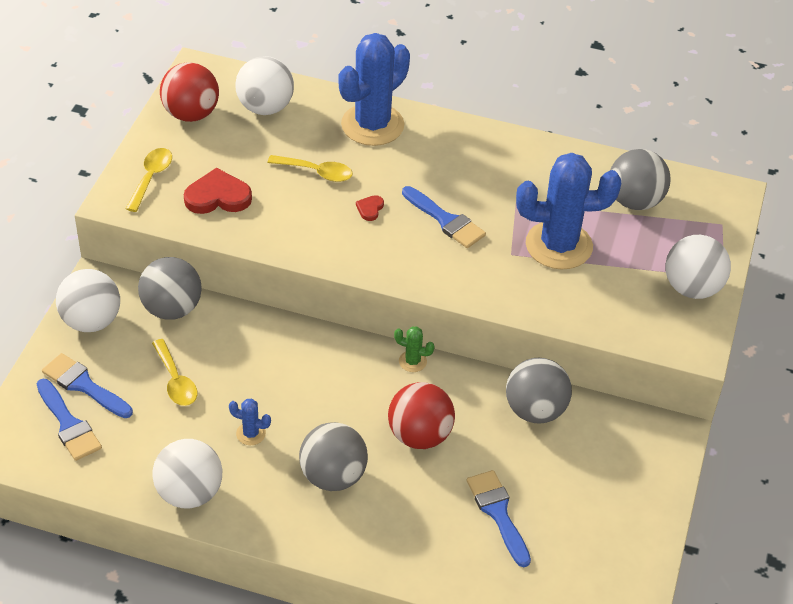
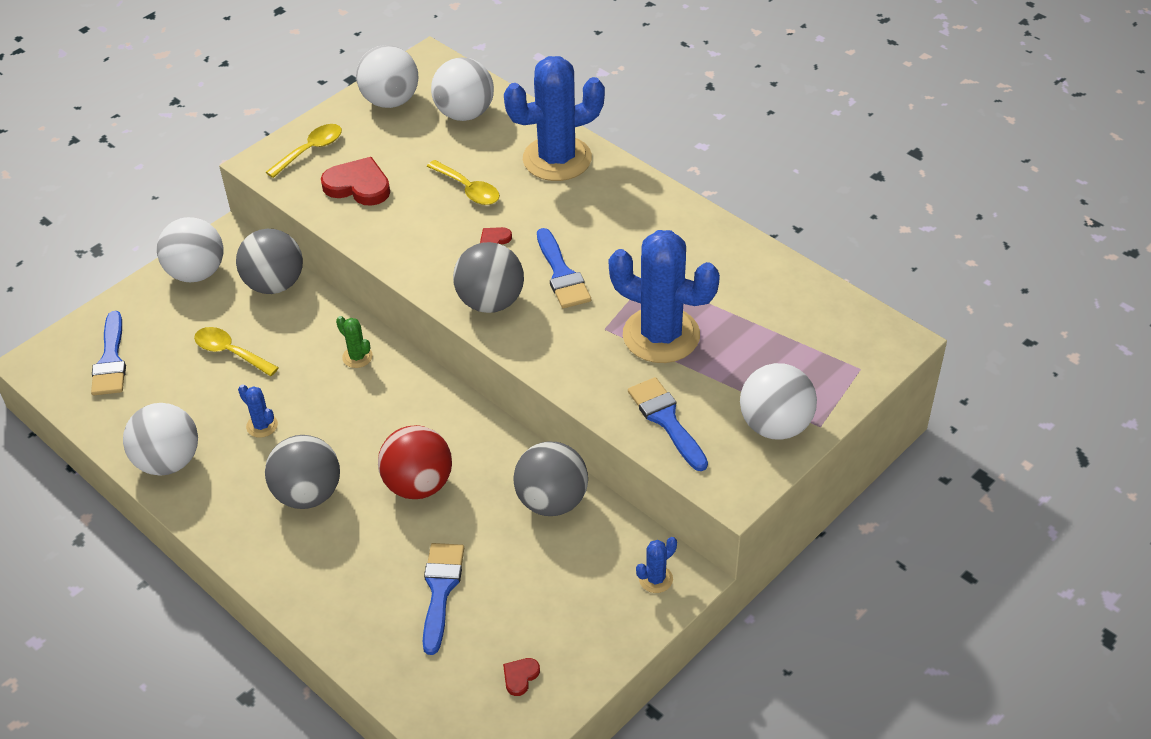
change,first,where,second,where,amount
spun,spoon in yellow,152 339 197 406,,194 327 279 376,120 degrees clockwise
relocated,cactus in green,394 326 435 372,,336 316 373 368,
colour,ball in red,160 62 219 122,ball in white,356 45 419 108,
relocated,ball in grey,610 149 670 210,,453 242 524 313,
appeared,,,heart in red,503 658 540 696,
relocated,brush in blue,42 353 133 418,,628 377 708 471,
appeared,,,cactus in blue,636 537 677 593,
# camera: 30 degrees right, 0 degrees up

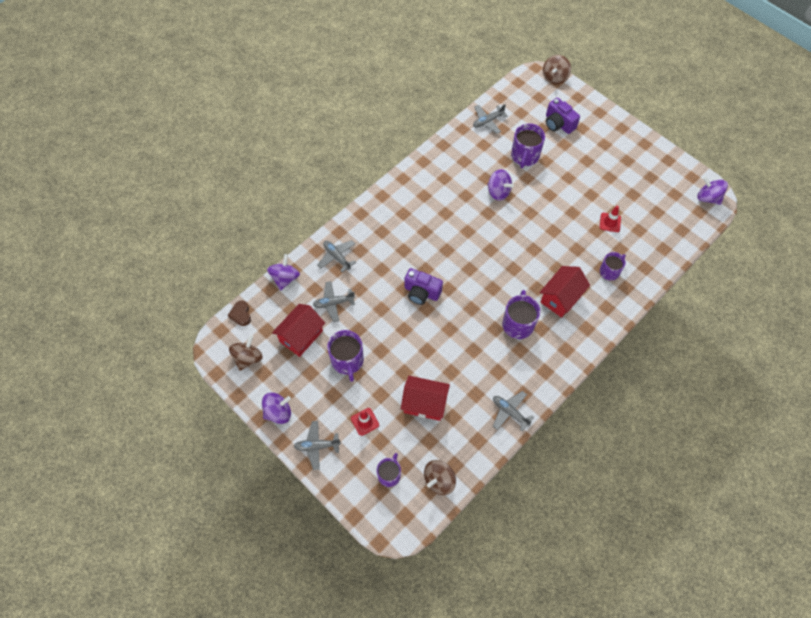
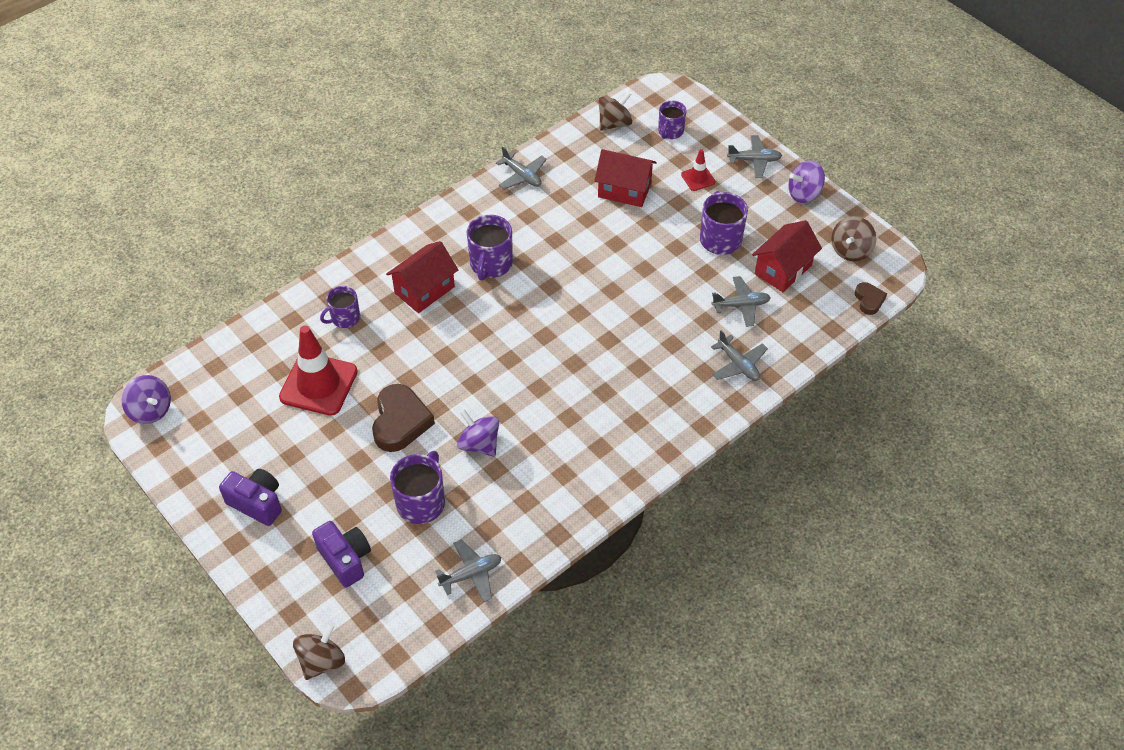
change,first,where,second,where,amount
relocated,camera in purple,404 268 443 305,,219 469 282 526,
size,traffic cone in red,600 206 621 232,,279 325 358 416,x2.06
appeared,,,heart in brown,372 384 435 452,
missing,spinning top in purple,267 254 300 290,,,
# camera: 175 degrees left, 10 degrees down

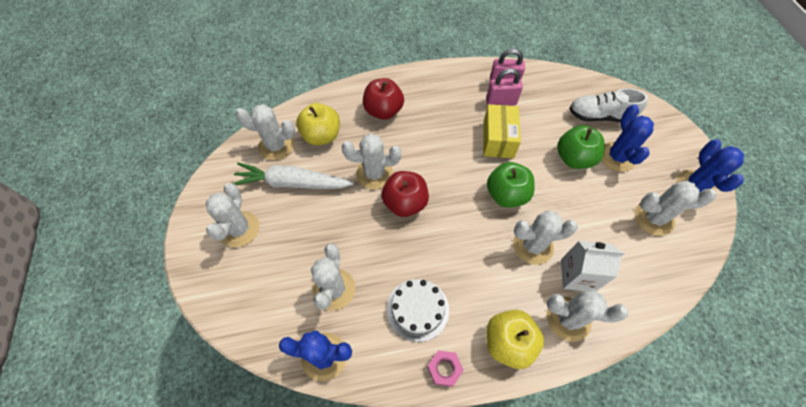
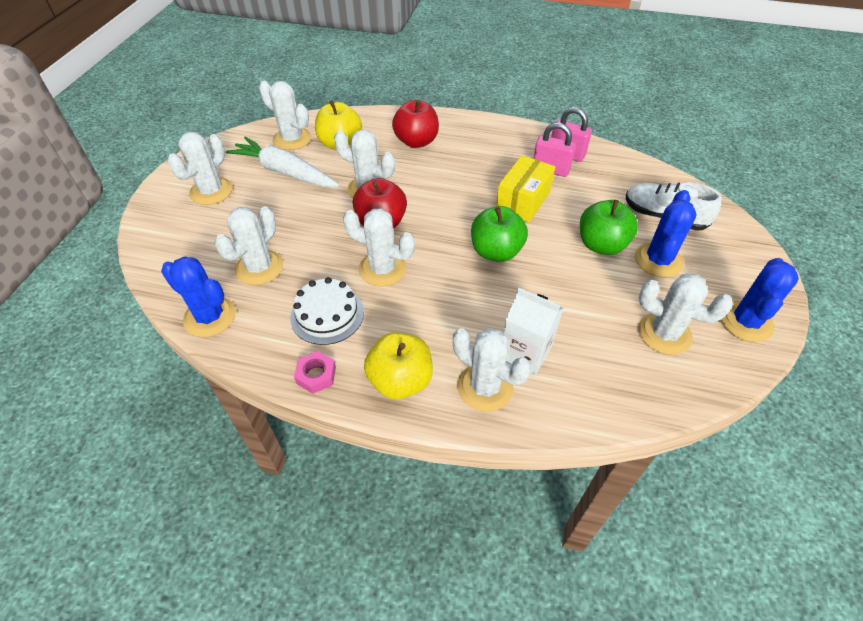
change,first,where,second,where,amount
relocated,cactus in white,513 210 578 265,,343 208 415 287,
# camera: 25 degrees right, 10 degrees down

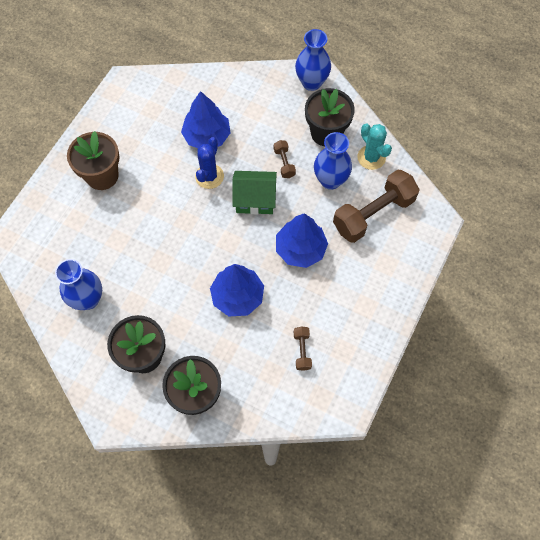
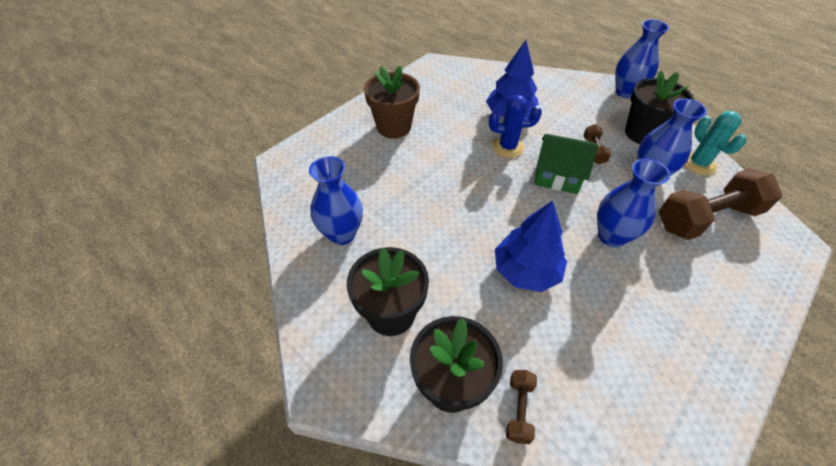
change,first,where,second,where,amount
spun,cactus in blue,195 137 224 189,,489 95 542 158,60 degrees clockwise
relocated,dumbbell in brown,294 326 312 371,,506 370 537 444,
exchanged,tree in blue,276 213 328 268,vase in blue,597 159 670 247,
# camera: 15 degrees right, 15 degrees down

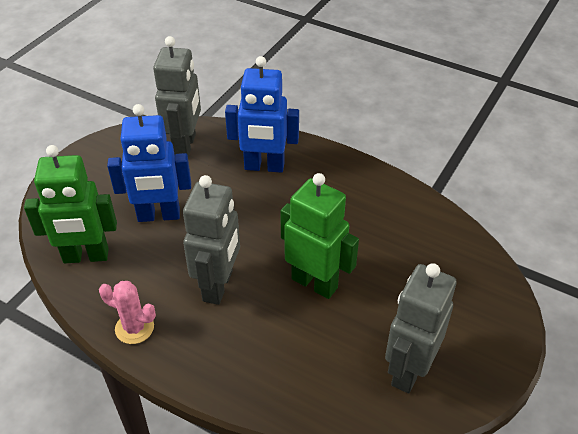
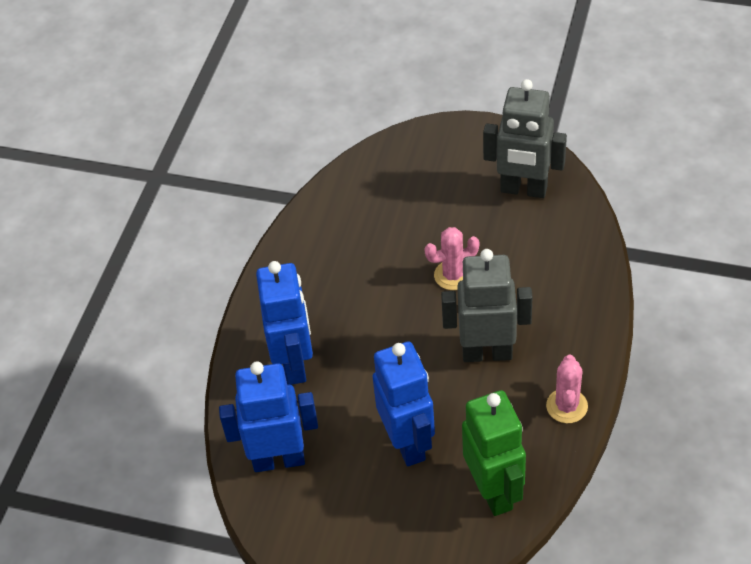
change,first,where,second,where,amount
colour,robot in grey,153 36 201 157,robot in blue,219 361 318 472,
exchanged,robot in green,280 173 359 299,cactus in pink,424 227 479 290,
# camera: 100 degrees left, 5 degrees up

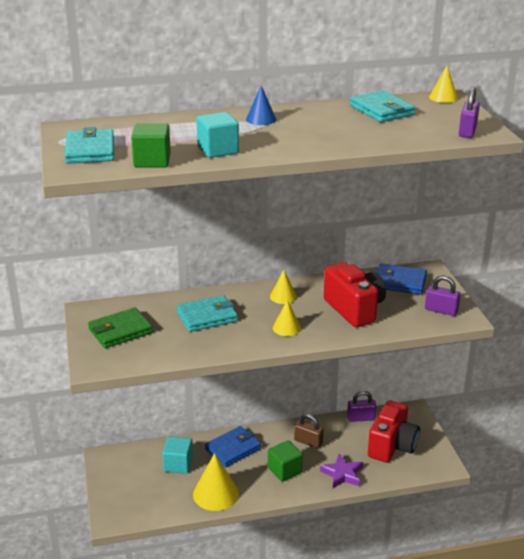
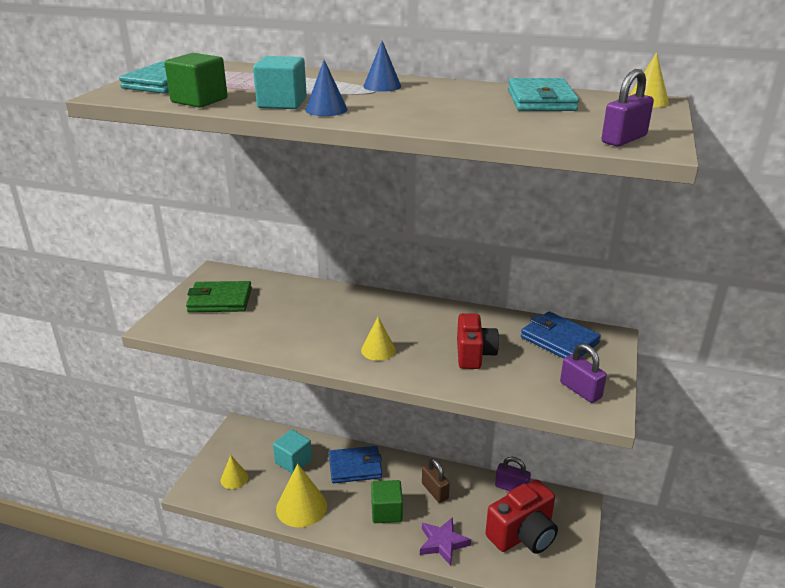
change,first,where,second,where,amount
relocated,cone in yellow,270 270 297 304,,221 455 249 489,
appeared,,,cone in blue,305 60 348 116,
size,camera in red,324 262 386 327,,457 313 499 369,x0.66
missing,wallet in turquoise,177 295 238 332,,,
# camera: 30 degrees right, 0 degrees up

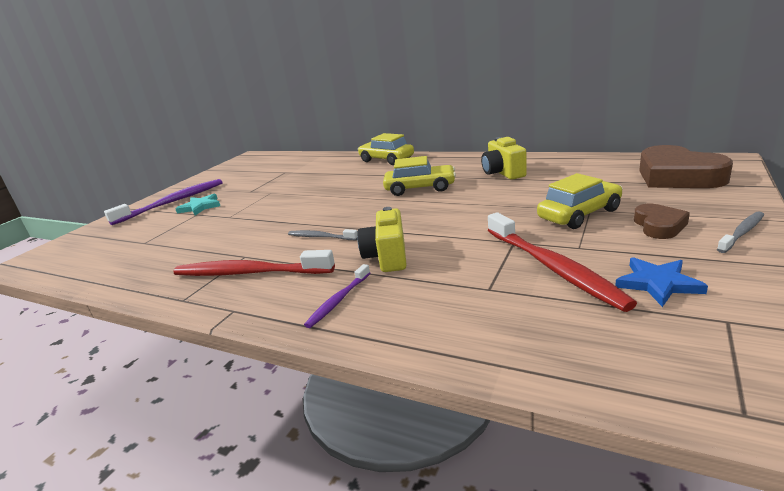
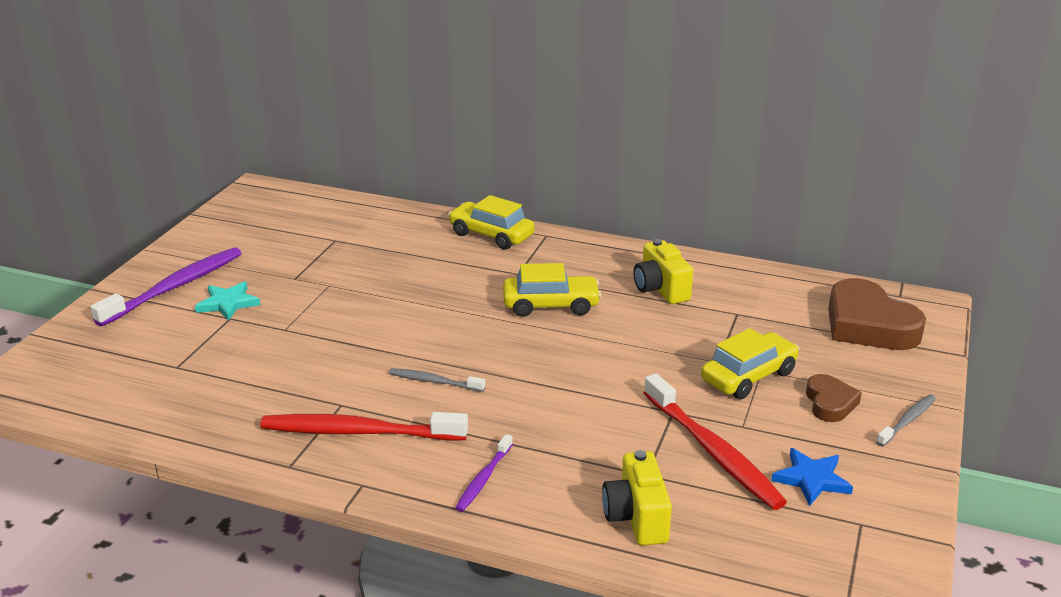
change,first,where,second,where,amount
relocated,camera in yellow,357 207 407 272,,602 450 672 546,
# camera: 10 degrees left, 5 degrees up

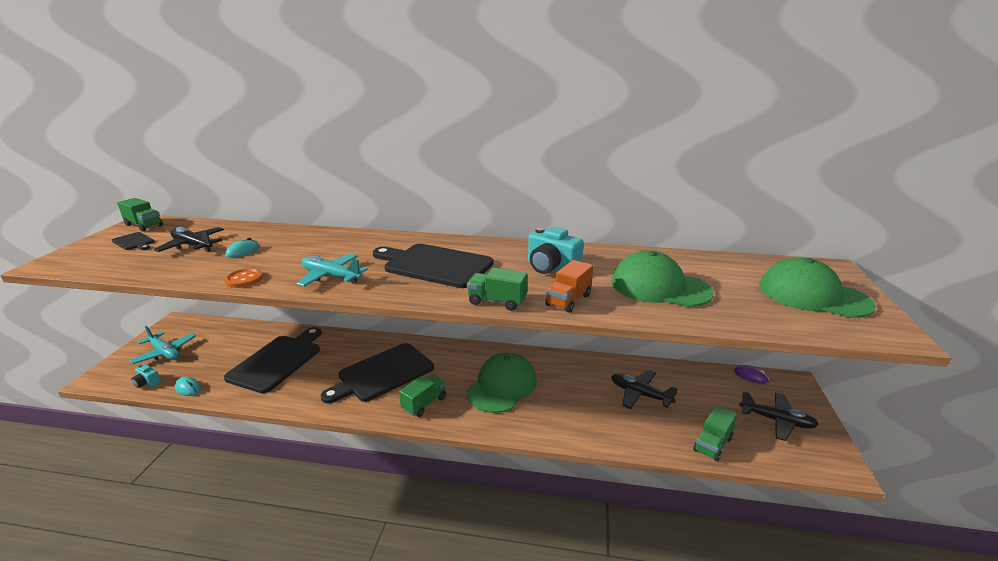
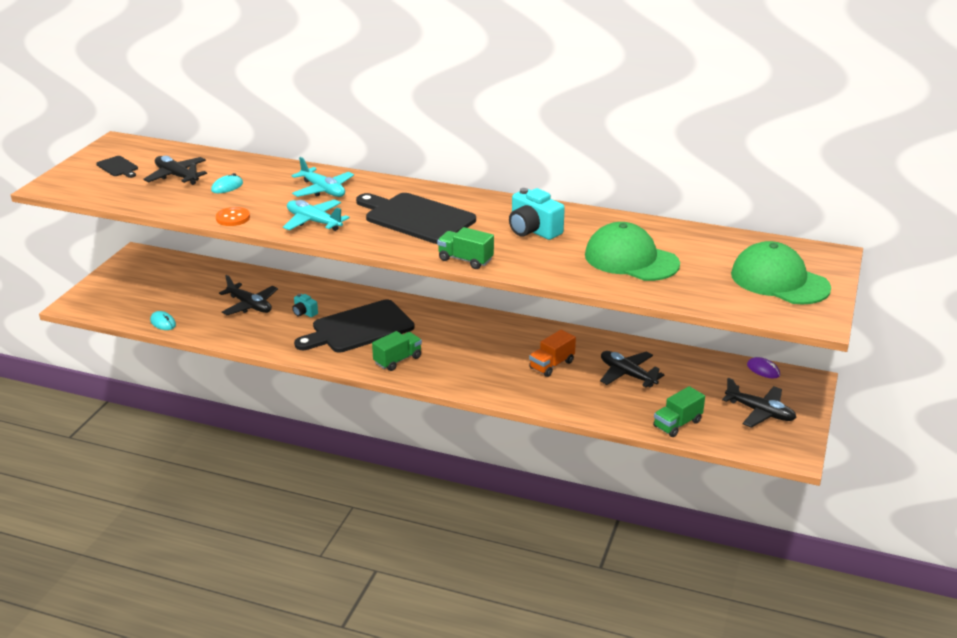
change,first,where,second,where,amount
exchanged,cutting board in black,224 327 322 393,plane in black,219 275 278 315,
relocated,plane in turquoise,129 326 196 364,,291 157 354 197,
relocated,camera in turquoise,131 365 161 388,,292 294 318 317,
relocated,truck in orange,545 260 593 313,,529 330 576 377,
missing,truck in green,117 198 163 231,,,
missing,cap in green,466 352 537 413,,,
# camera: 10 degrees right, 5 degrees up

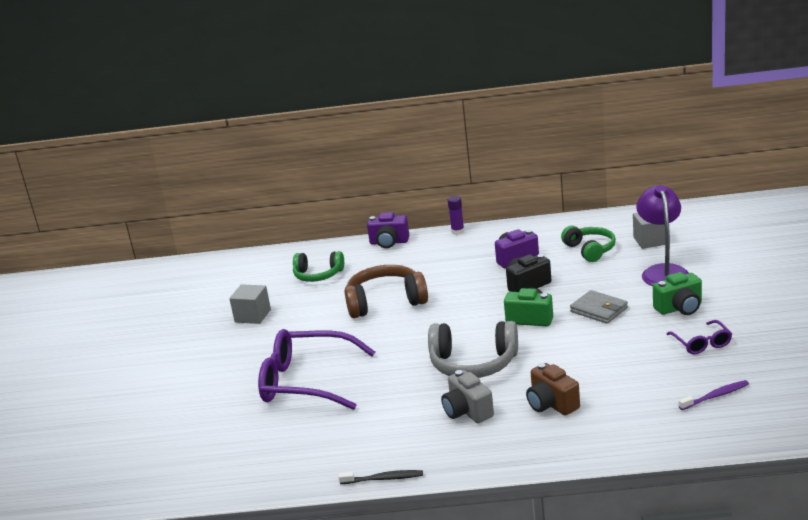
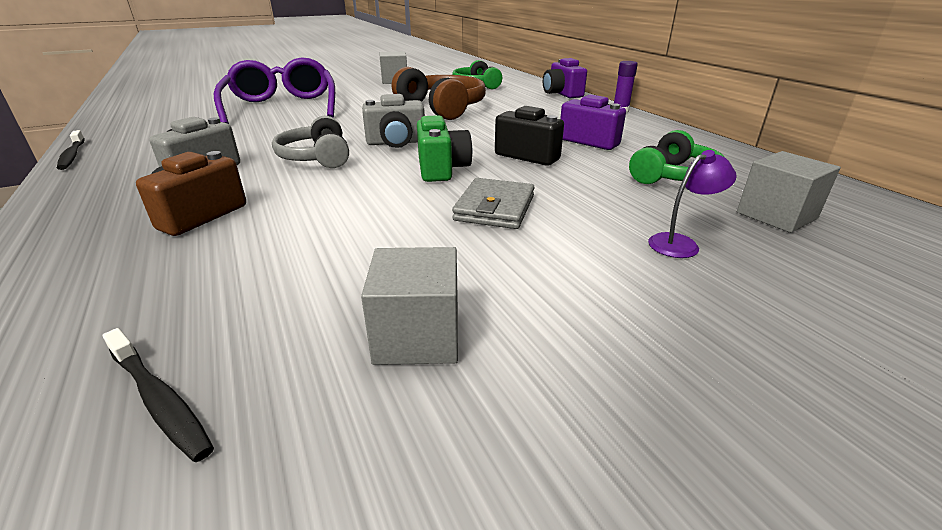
change,first,where,second,where,amount
colour,toothbrush in purple,679 380 749 410,toothbrush in black,102 328 214 462,
size,headphones in grey,428 321 518 378,,272 116 349 168,x0.67
exchanged,glasses in purple,667 320 732 354,cube in grey,361 247 458 365,
appeared,,,camera in grey,362 94 425 148,
size,lamp in purple,636 185 689 286,,648 150 737 258,x0.49
missing,camera in green,653 272 702 315,,,
# camera: 60 degrees right, 5 degrees up

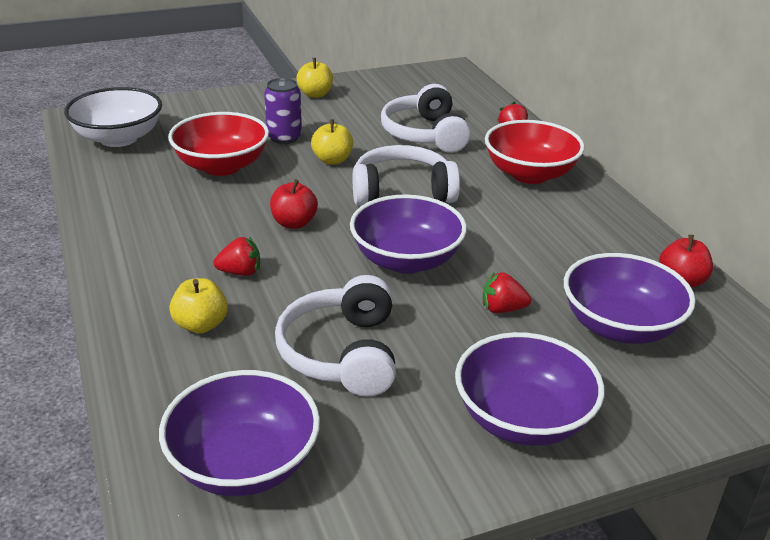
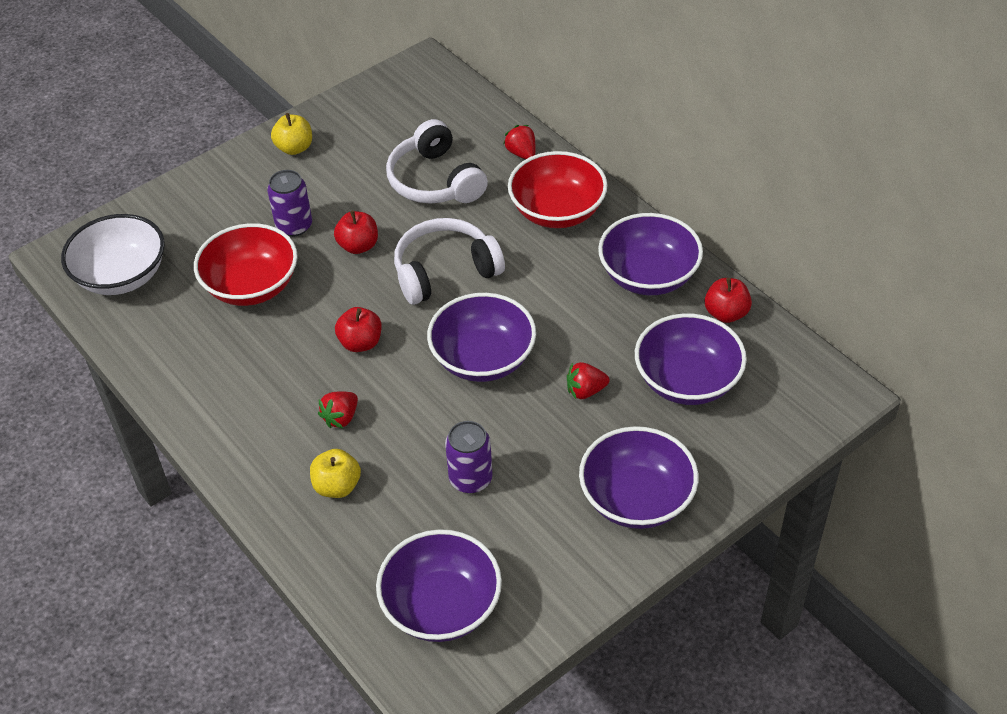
change,first,where,second,where,amount
spun,strawberry in red,213 237 260 276,,318 391 358 428,150 degrees clockwise
colour,apple in yellow,311 119 353 165,apple in red,334 211 378 254,
exchanged,headphones in white,275 275 396 397,can in purple,445 421 493 493,
appeared,,,bowl in purple,598 213 703 295,
# camera: 15 degrees left, 15 degrees up

